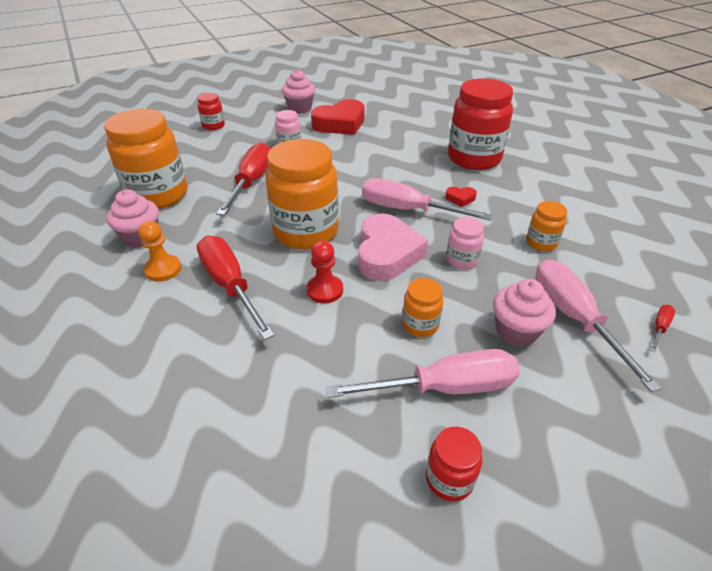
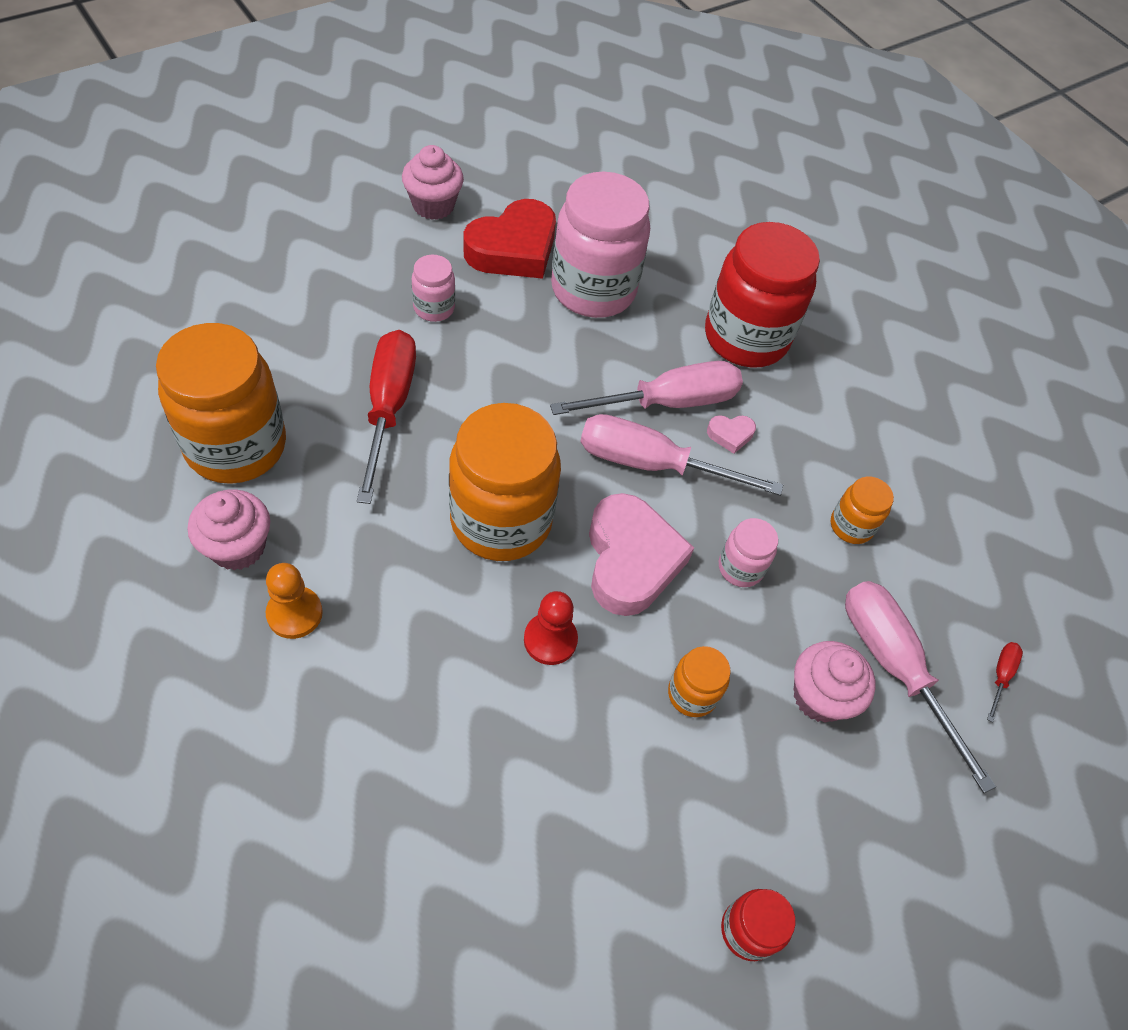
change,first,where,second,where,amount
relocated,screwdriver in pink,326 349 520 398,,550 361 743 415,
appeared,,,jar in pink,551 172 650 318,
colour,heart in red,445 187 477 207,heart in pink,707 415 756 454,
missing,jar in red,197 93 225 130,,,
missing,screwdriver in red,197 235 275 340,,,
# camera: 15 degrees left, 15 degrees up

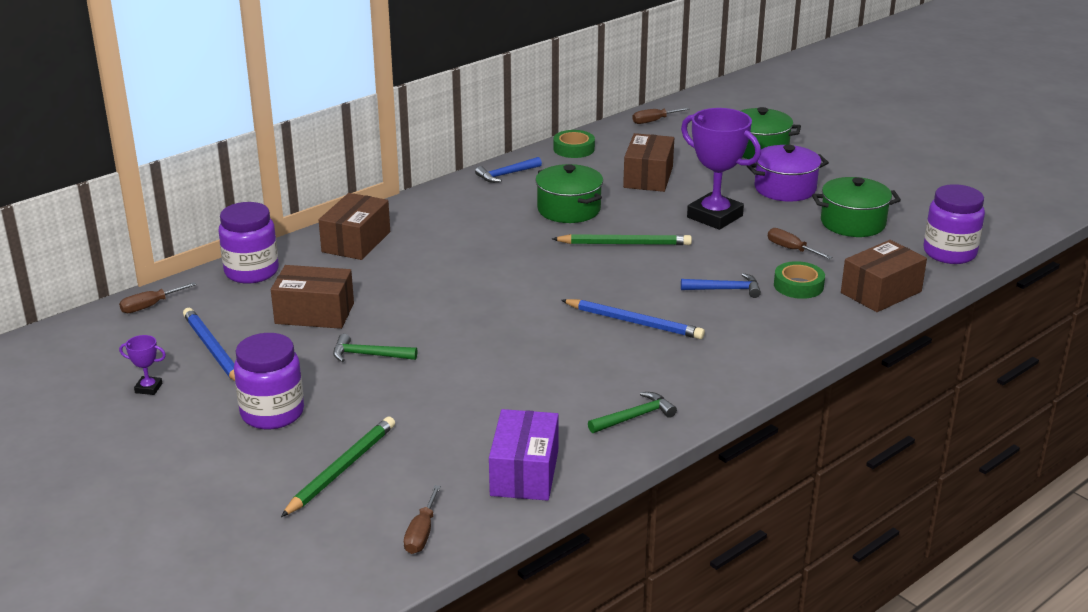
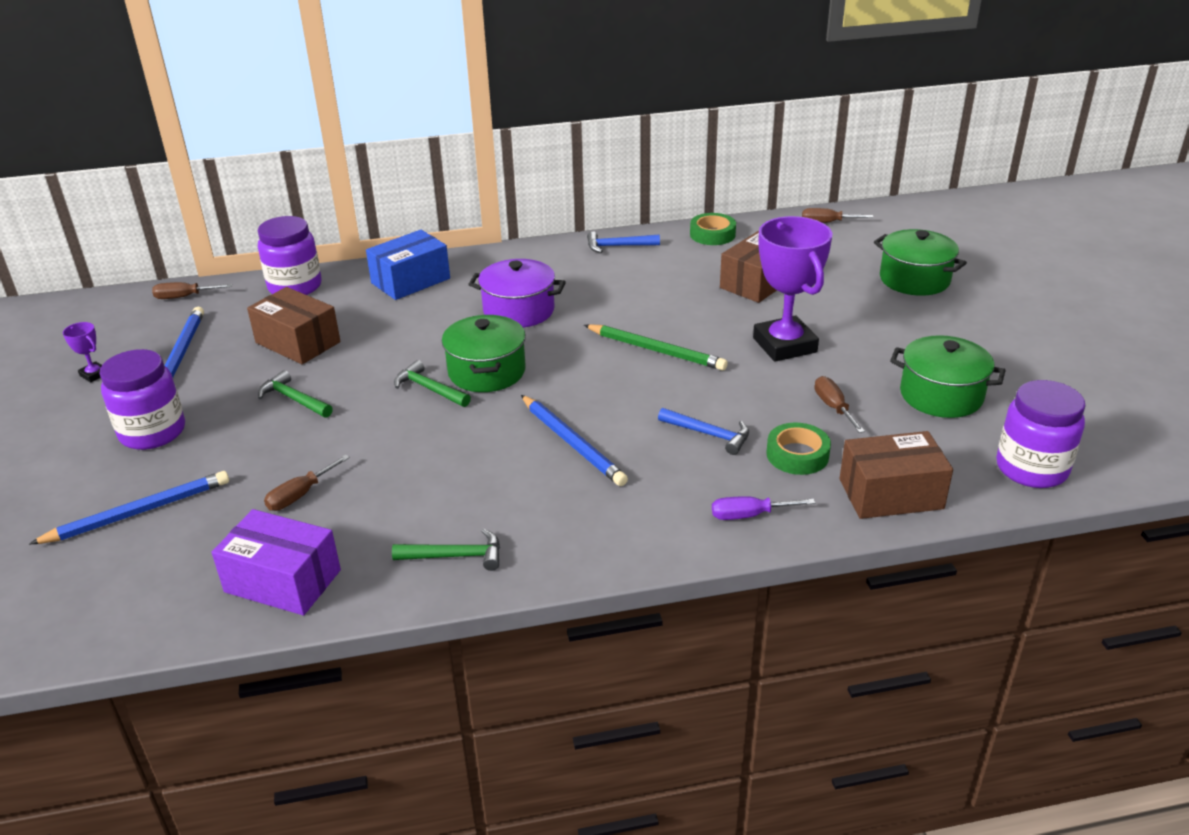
change,first,where,second,where,amount
colour,pencil in green,281 417 395 517,pencil in blue,29 471 229 544,
spun,box in purple,489 409 559 501,,212 509 341 615,75 degrees clockwise
relocated,screwdriver in brown,404 485 441 554,,264 455 350 511,
colour,box in brown,319 193 390 260,box in blue,366 230 450 300,
appeared,,,hammer in green,394 360 471 407,
relocated,pot in green,535 164 603 223,,442 315 526 392,
relocated,pot in purple,747 145 829 201,,468 259 566 328,
appeared,,,screwdriver in purple,712 496 815 520,
# camera: 30 degrees right, 5 degrees up

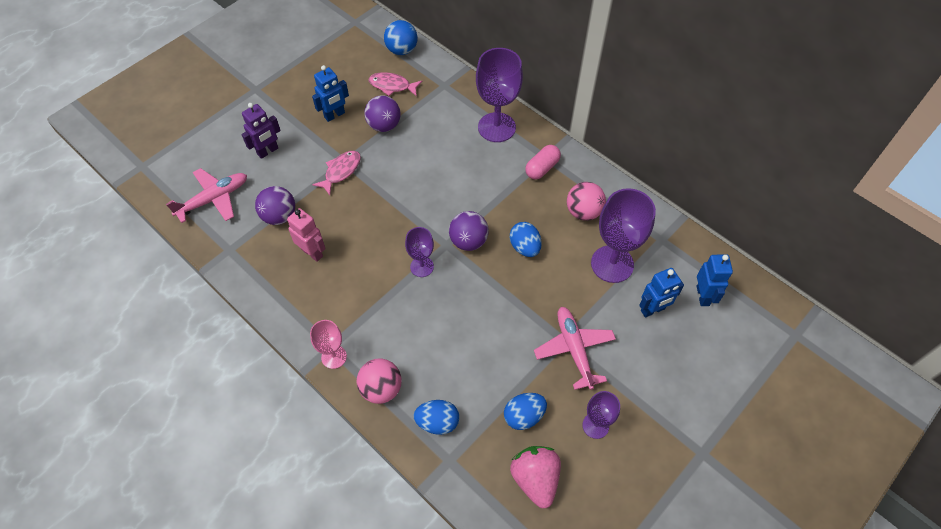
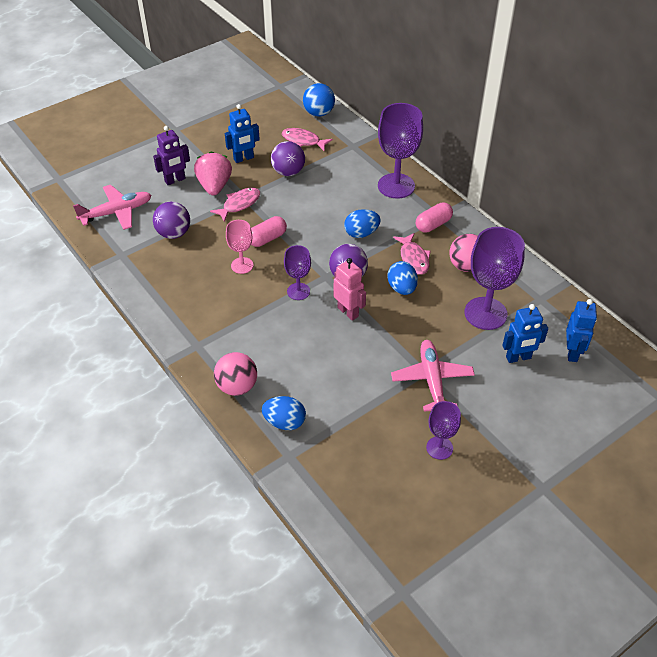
change,first,where,second,where,amount
relocated,strawberry in pink,510 446 561 508,,194 151 232 195,
relocated,goblet in pink,310 320 347 369,,226 220 253 274,
appeared,,,capsule in pink,251 216 287 247,
relocated,robot in pink,287 208 326 262,,334 258 366 321,
relocated,egg in blue,504 393 547 430,,344 209 381 238,
appeared,,,fish in pink,393 233 431 275,
# camera: 10 degrees right, 10 degrees down

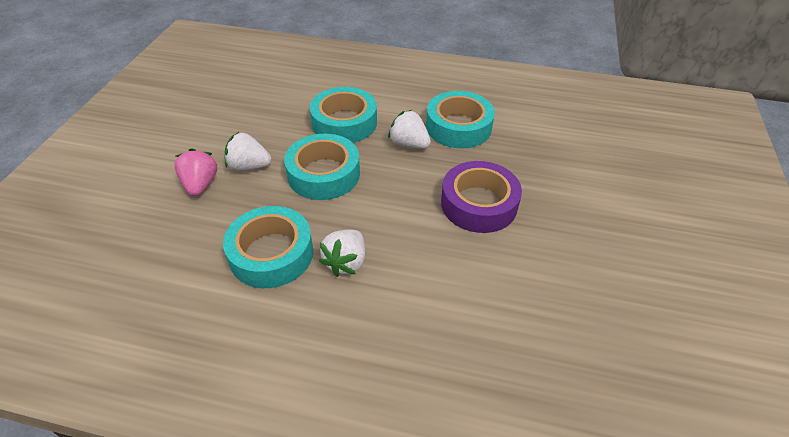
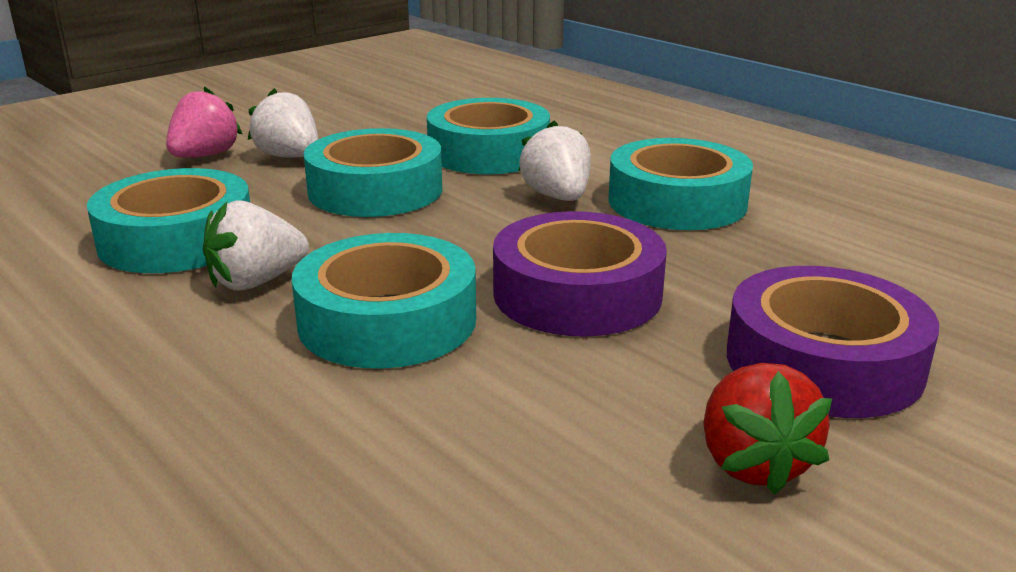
change,first,where,second,where,amount
appeared,,,tape in turquoise,292 233 476 369,
appeared,,,strawberry in red,703 363 832 495,
appeared,,,tape in purple,727 266 939 418,
# camera: 35 degrees right, 20 degrees down

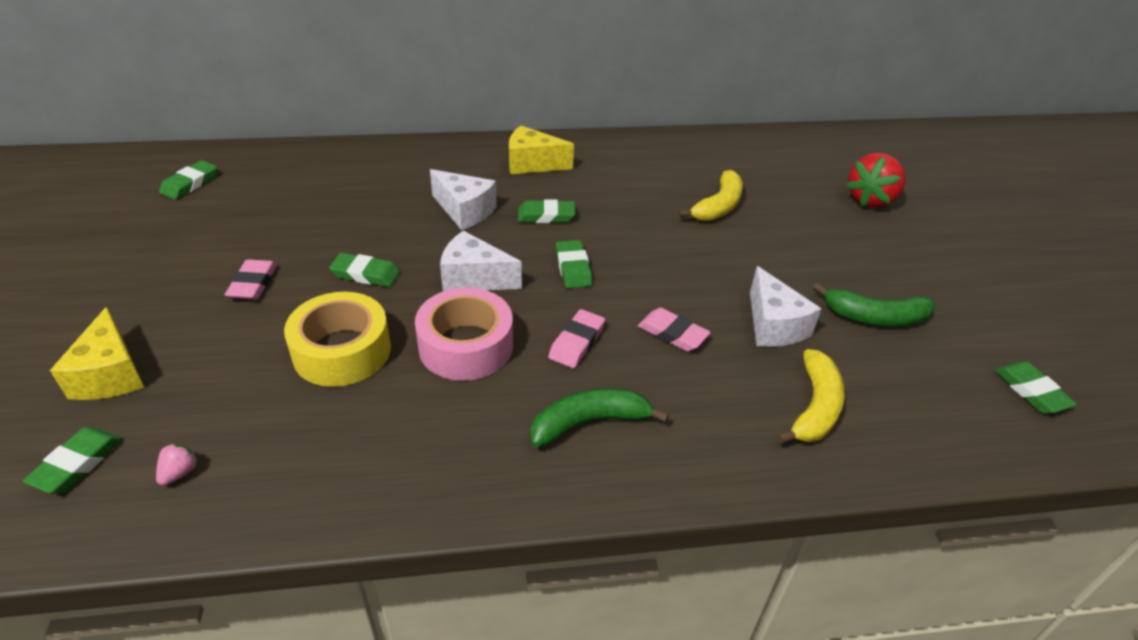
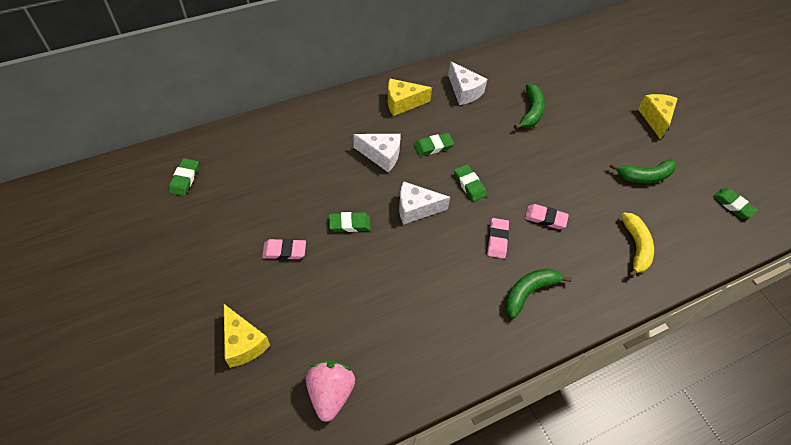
change,first,where,second,where,amount
spun,eraser in pink,225 259 277 300,,262 239 306 260,75 degrees counterclockwise
size,strawberry in pink,156 444 199 486,,306 360 355 422,x2.34
relocated,cheese in white,750 266 821 347,,448 61 488 105,
colour,banana in yellow,678 170 743 221,banana in green,514 84 545 129,
appeared,,,cheese in yellow,638 94 678 140,
missing,eraser in green,23 427 122 494,,,
missing,tape in yellow,284 292 391 387,,,
missing,tape in pink,415 287 513 381,,,
missing,strawberry in red,846 153 905 208,,,
# camera: 20 degrees left, 15 degrees up

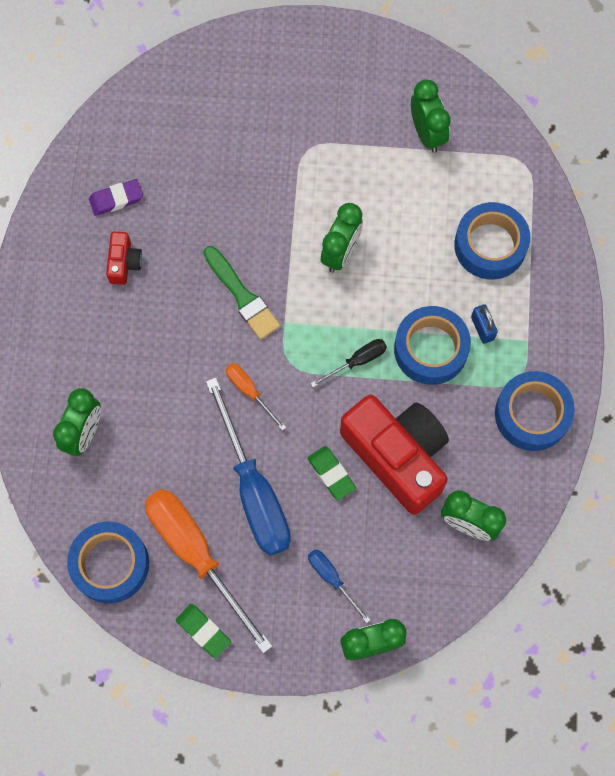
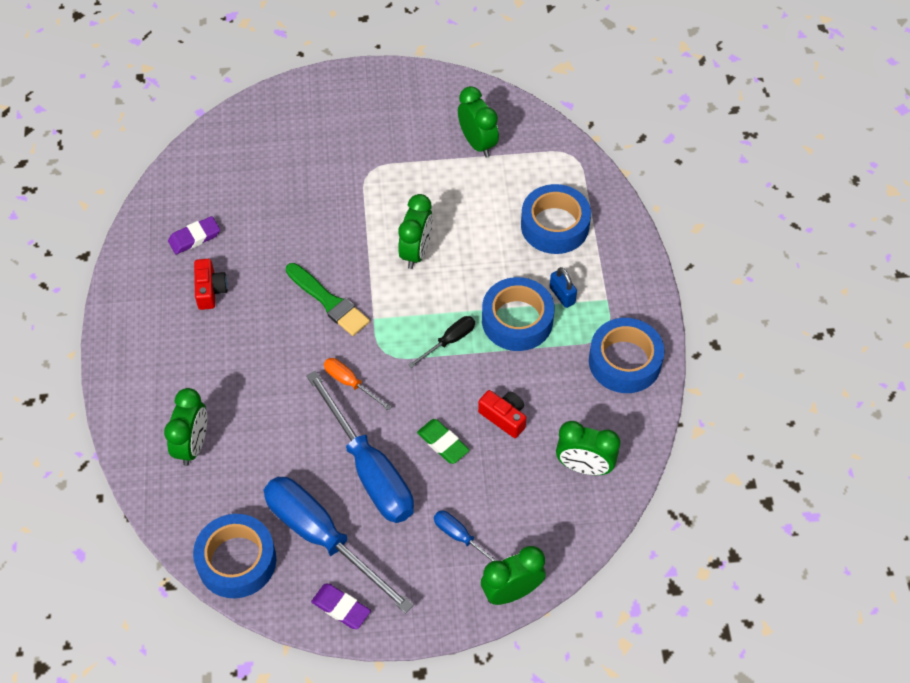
change,first,where,second,where,amount
colour,screwdriver in orange,145 489 273 654,screwdriver in blue,264 477 414 614,
colour,eraser in green,176 604 231 658,eraser in purple,311 584 371 629,
size,camera in red,340 395 449 515,,478 390 526 438,x0.43
# camera: 10 degrees left, 15 degrees down

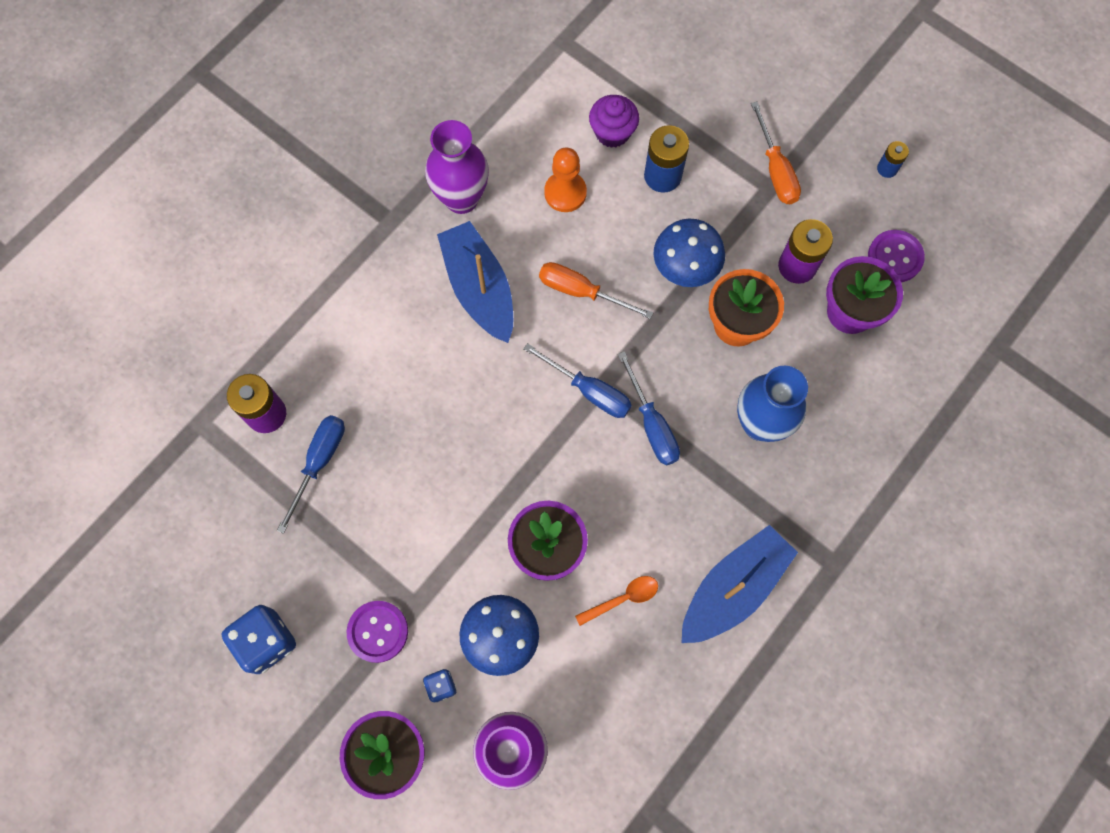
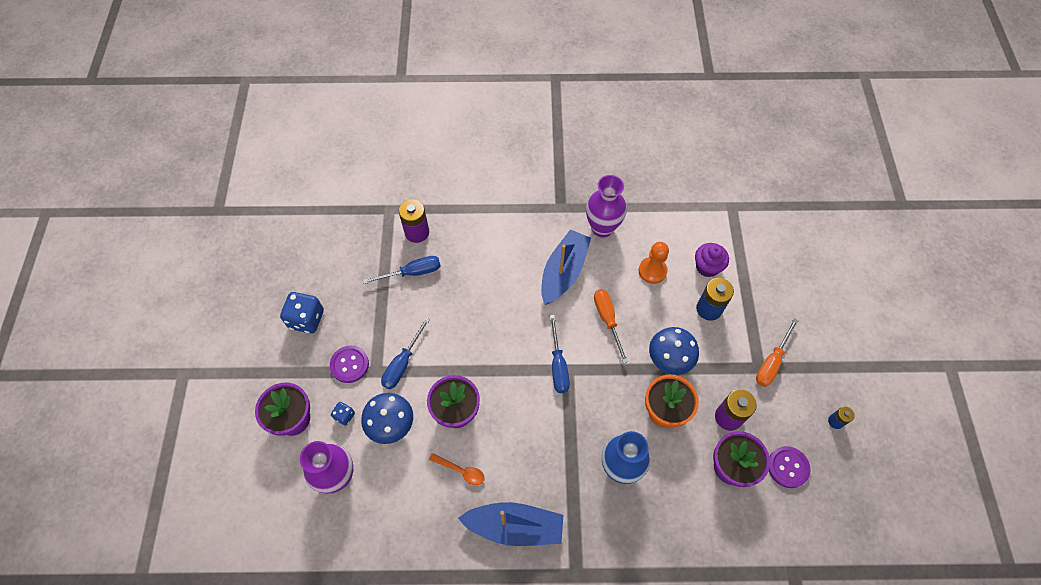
change,first,where,second,where,amount
relocated,screwdriver in blue,618 351 680 466,,381 317 430 389,
# camera: 50 degrees right, 10 degrees down

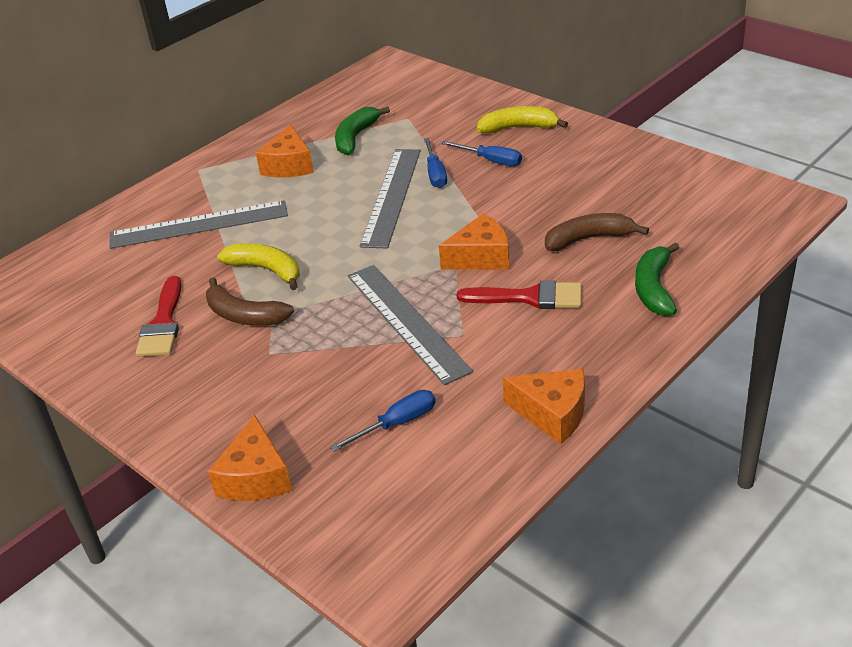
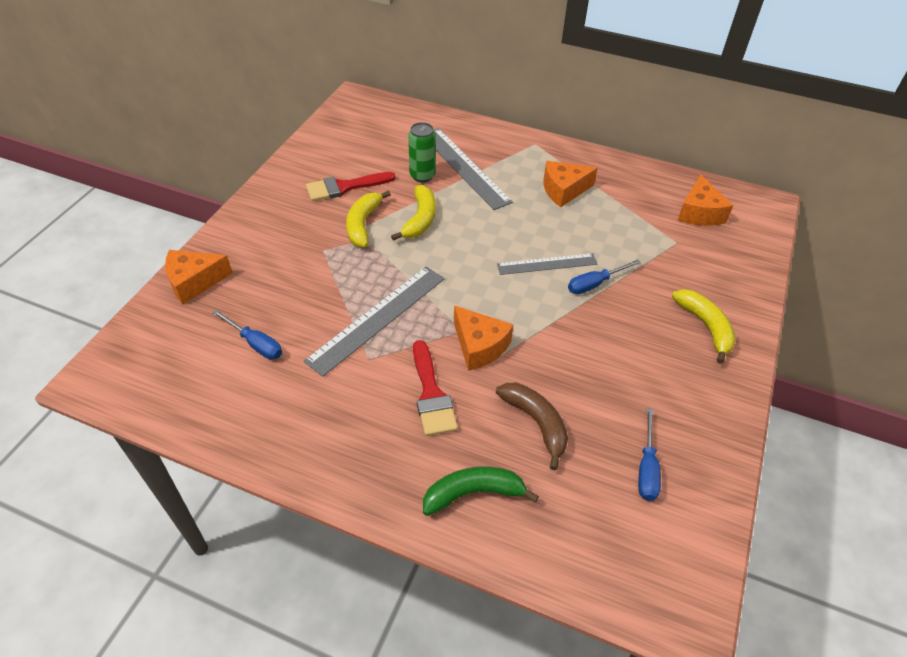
change,first,where,second,where,amount
colour,banana in brown,206 277 294 326,banana in yellow,346 190 391 247,
appeared,,,can in green,408 122 436 182,
size,ruler in grey,360 149 421 248,,497 253 597 275,x0.63
relocated,screwdriver in blue,441 141 522 166,,638 408 661 501,
relocated,cheese in orange,503 369 585 444,,678 174 733 226,
missing,banana in green,335 107 390 155,,,
# camera: 65 degrees right, 10 degrees up

